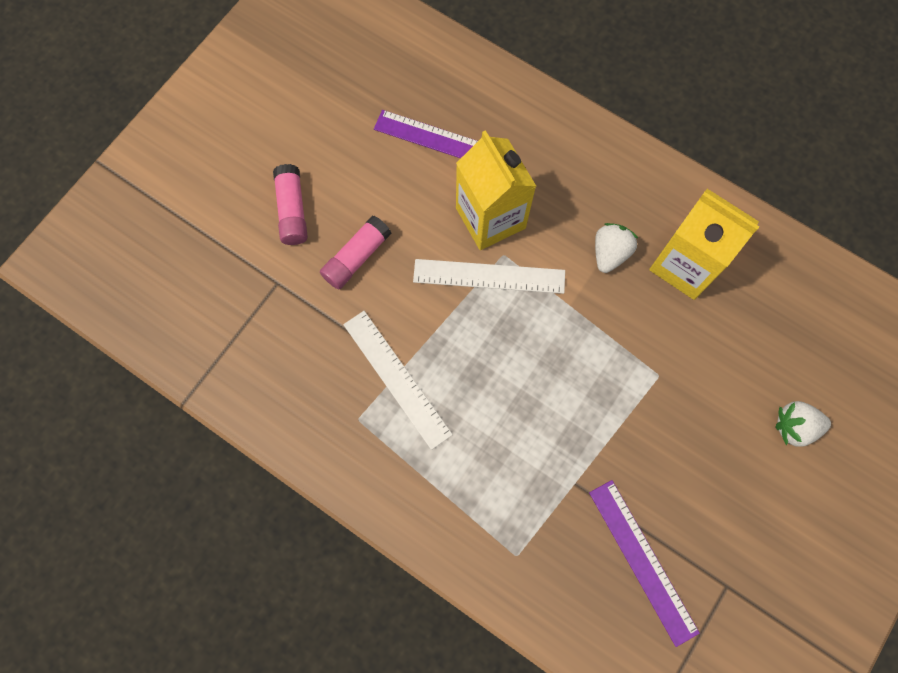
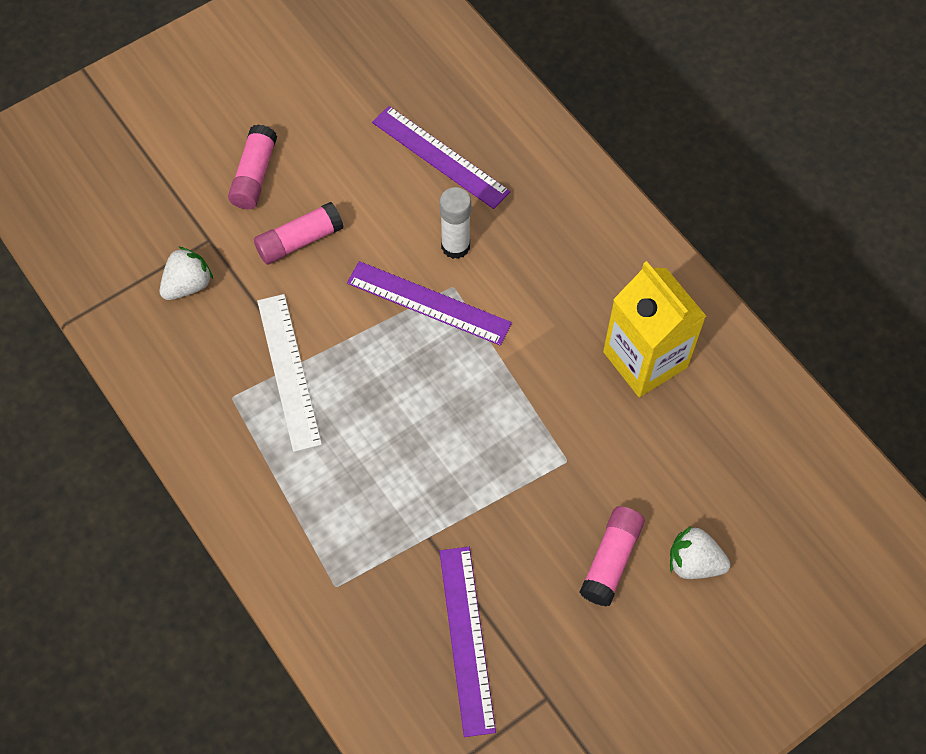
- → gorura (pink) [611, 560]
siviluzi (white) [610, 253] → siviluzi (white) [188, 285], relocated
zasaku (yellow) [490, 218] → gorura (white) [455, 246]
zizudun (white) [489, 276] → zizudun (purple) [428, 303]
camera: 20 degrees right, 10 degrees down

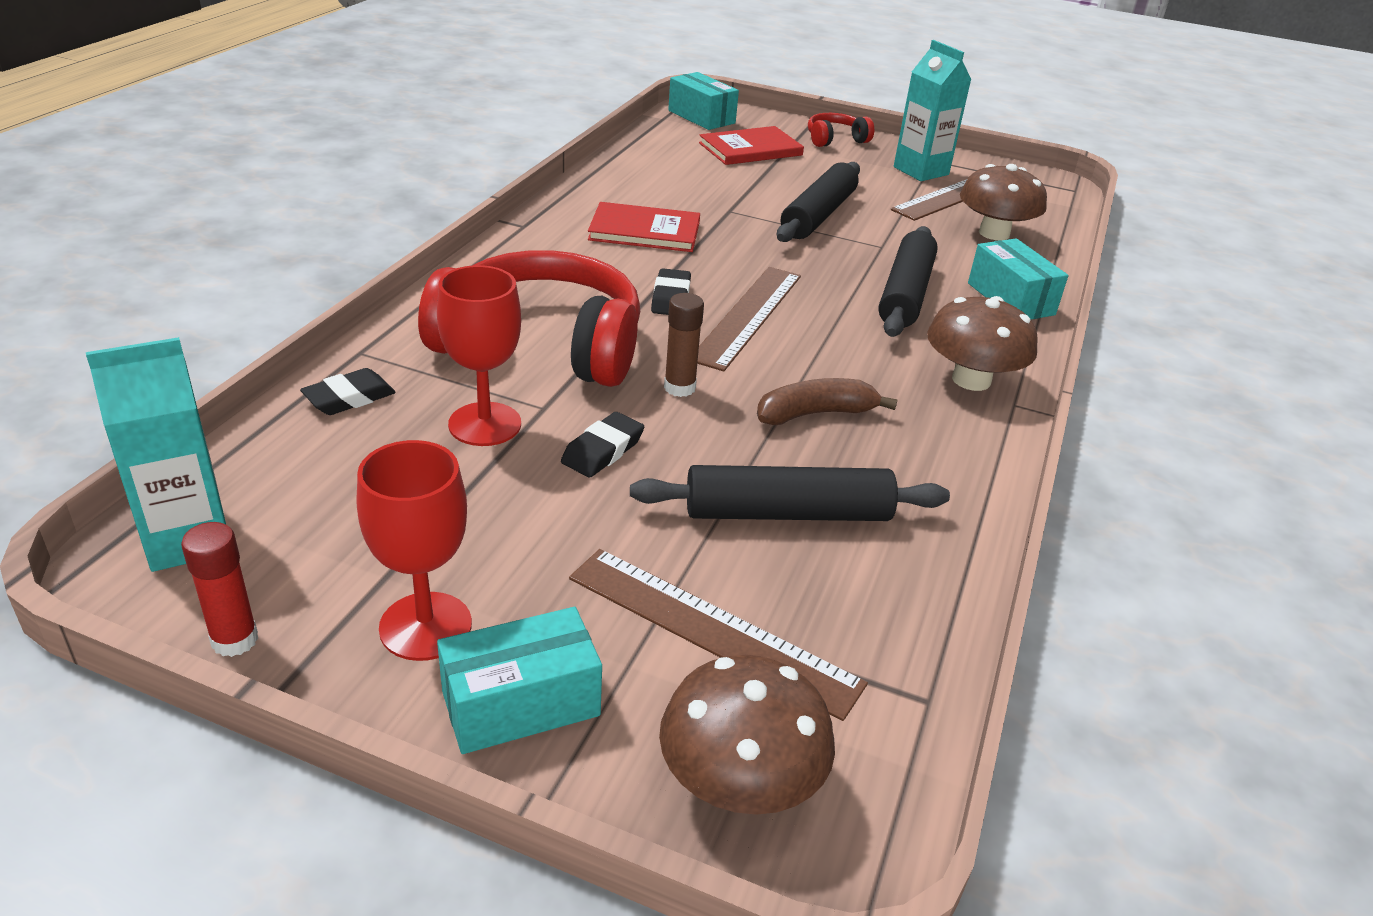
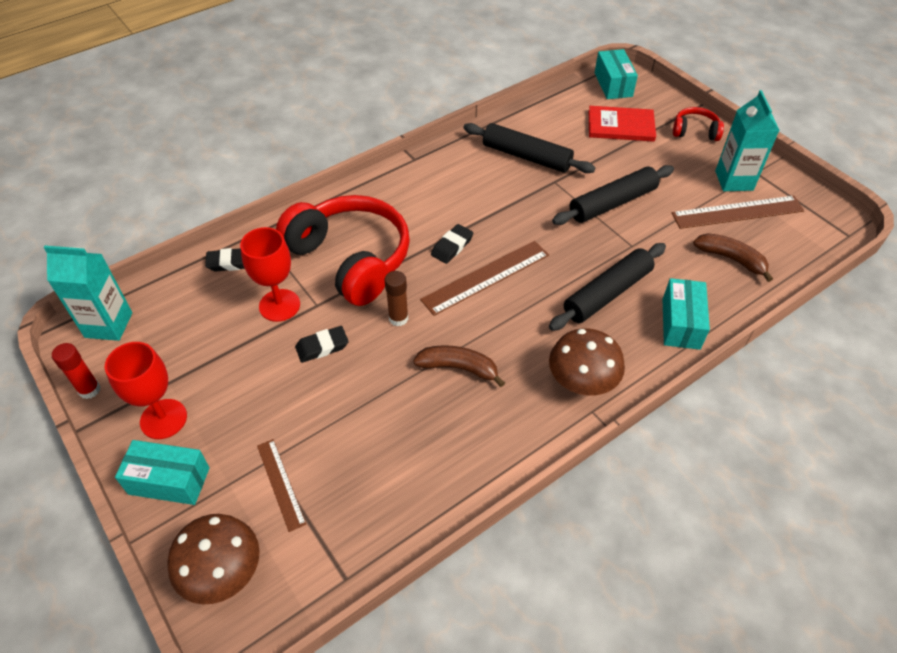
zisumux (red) [644, 231] → -
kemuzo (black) [787, 513] → kemuzo (black) [526, 156], relocated
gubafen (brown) [994, 233] → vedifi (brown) [731, 259]
zizudun (brown) [711, 630] → zizudun (brown) [280, 484], x0.60
camera: 35 degrees right, 15 degrees up

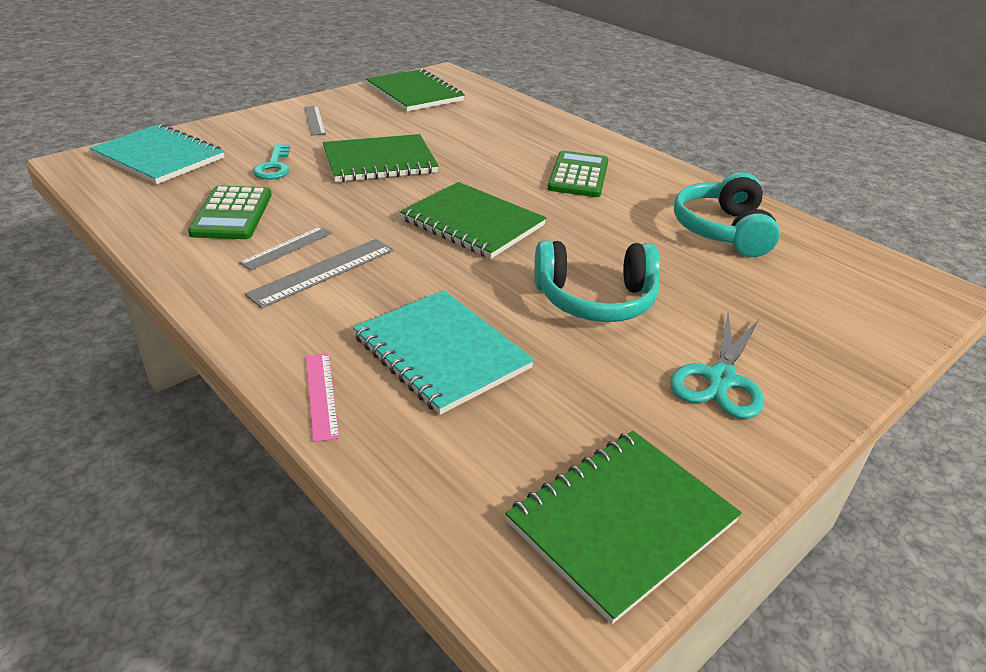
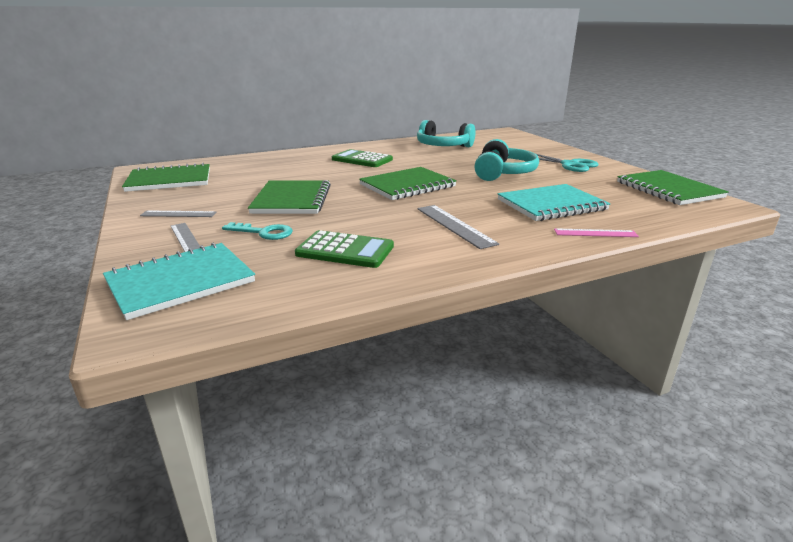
zizudun (grey) [287, 248] → zizudun (grey) [185, 238], relocated
camera: 70 degrees left, 10 degrees down

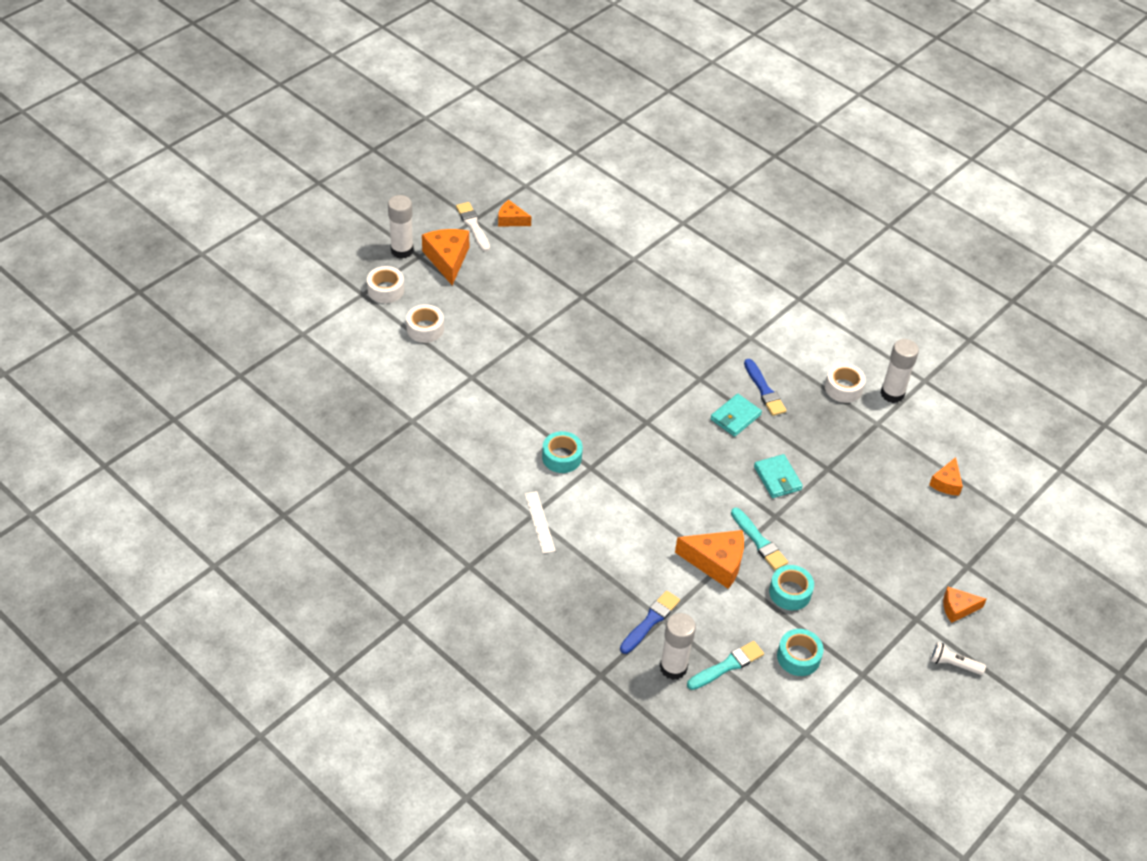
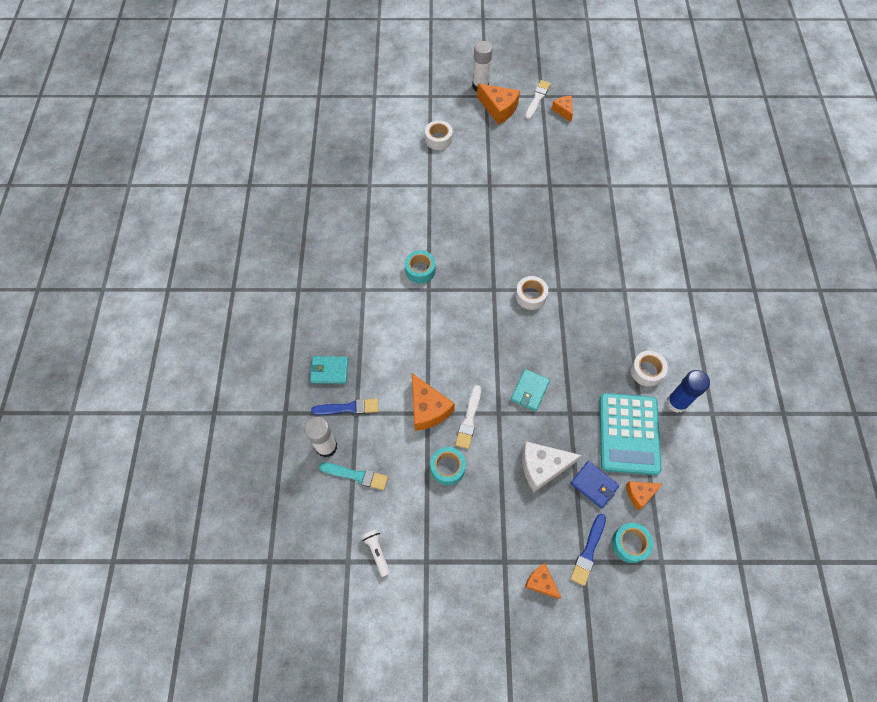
zizudun (white) [539, 522] → -
- → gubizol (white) [542, 467]
- → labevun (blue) [594, 485]
- → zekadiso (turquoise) [628, 433]
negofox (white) [386, 290] → negofox (white) [530, 296], relocated
labevun (turquoise) [735, 417] → labevun (turquoise) [329, 371], relocated
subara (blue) [764, 390] → subara (blue) [588, 551], relocated
negofox (turquoise) [798, 657] → negofox (turquoise) [630, 544], relocated
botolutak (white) [953, 664] → botolutak (white) [377, 552], relocated
subara (turquoise) [759, 541] → subara (white) [469, 419]
gorura (white) [892, 394] → gorura (blue) [676, 402]
gubizol (orange) [447, 259] → gubizol (orange) [499, 108], 90 degrees clockwise
camera: 50 degrees right, 15 degrees up

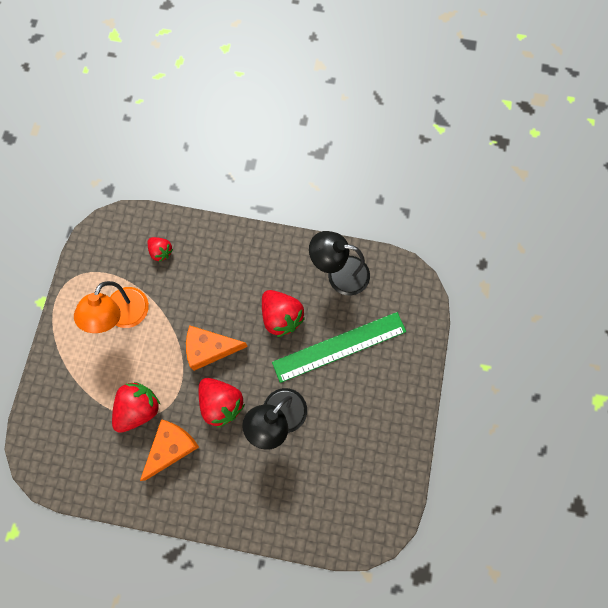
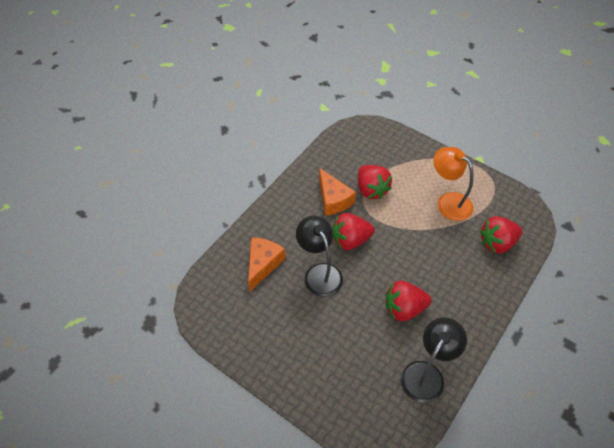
zizudun (green) [339, 347] → -
gubizol (orange) [210, 349] → gubizol (orange) [263, 264], relocated
siviluzi (red) [161, 251] → siviluzi (red) [497, 243], x1.72
camera: 115 degrees right, 20 degrees down

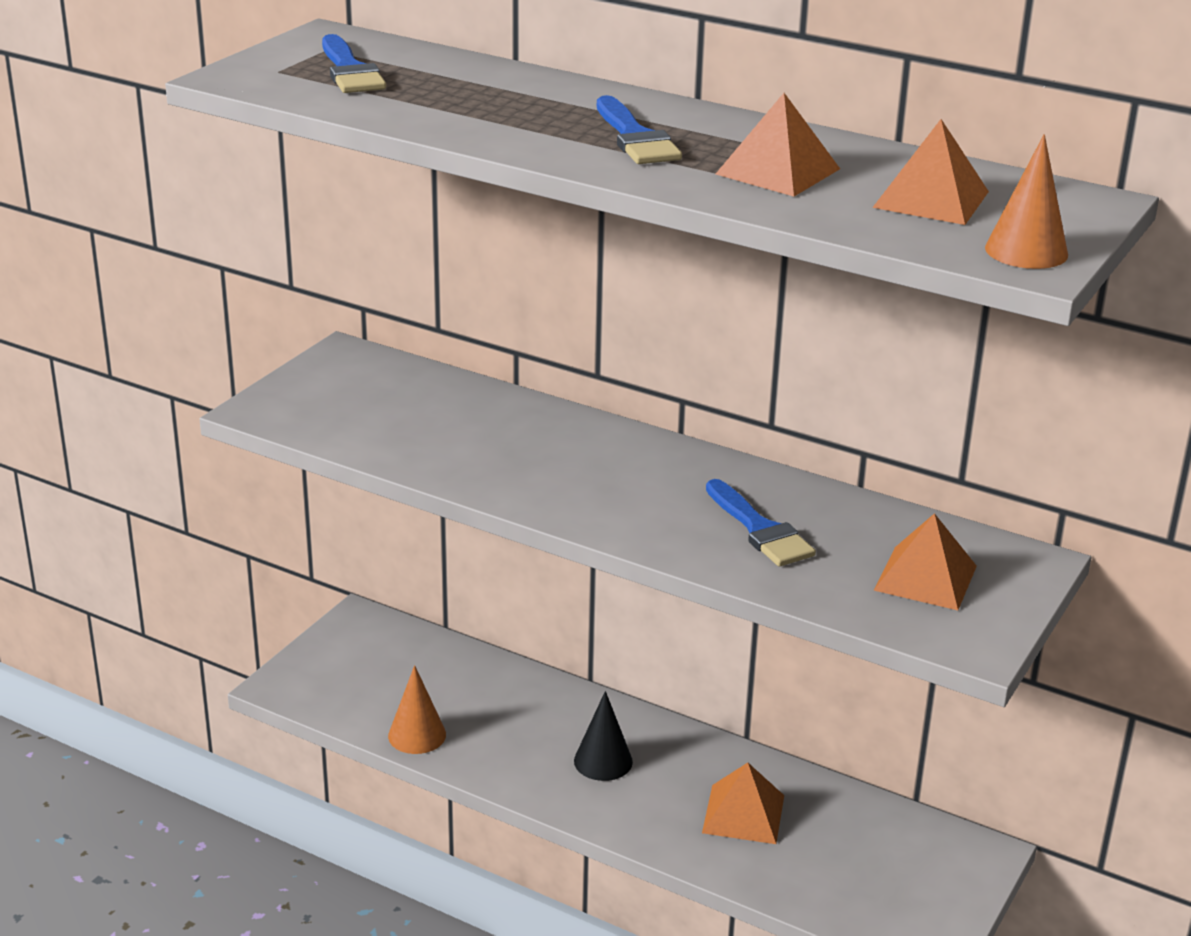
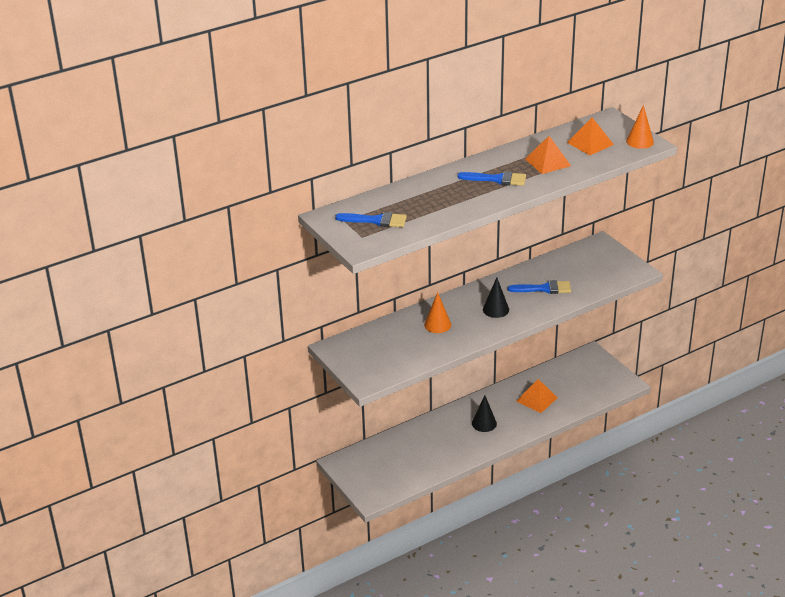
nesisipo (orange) [925, 577] → -
- → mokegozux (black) [496, 309]
mokegozux (orange) [417, 735] → mokegozux (orange) [437, 324], relocated
camera: 60 degrees left, 5 degrees up

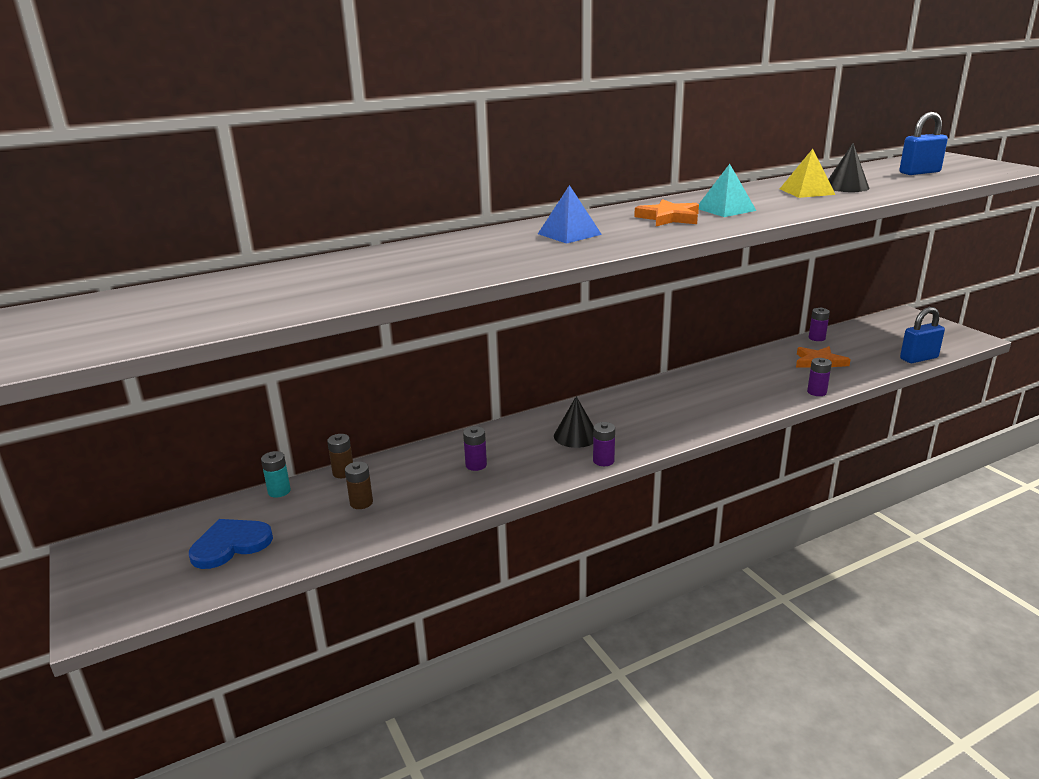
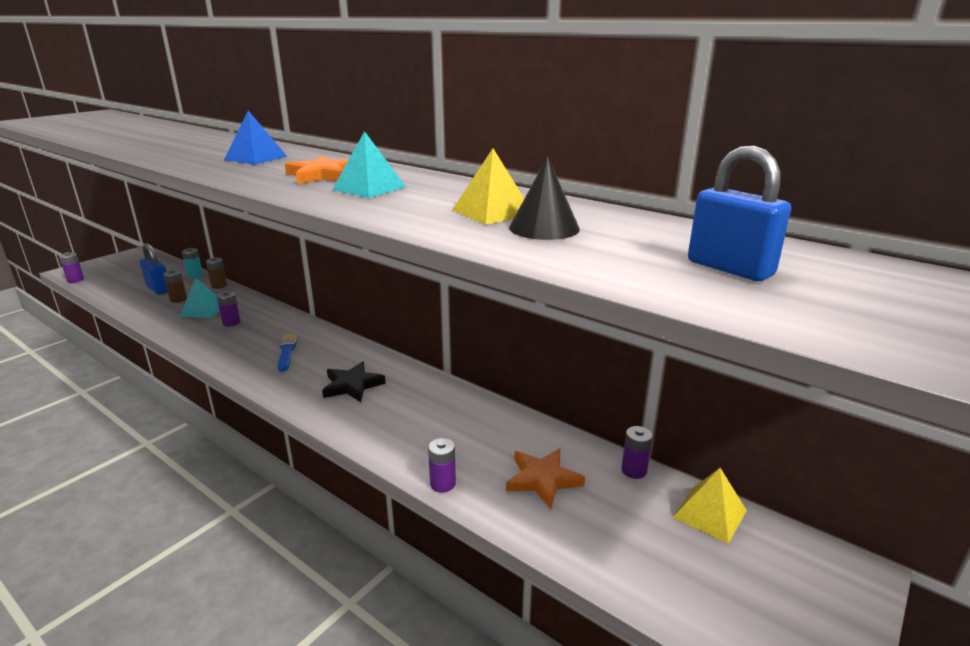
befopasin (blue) [230, 544] → -
- → nesisipo (turquoise) [203, 310]
- → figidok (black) [352, 385]
- → nesisipo (yellow) [710, 514]
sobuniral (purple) [603, 461] → sobuniral (purple) [75, 280], relocated
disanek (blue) [918, 358] → disanek (blue) [158, 289], relocated
mokegozux (black) [576, 436] → subara (blue) [287, 351]
camera: 65 degrees right, 0 degrees up

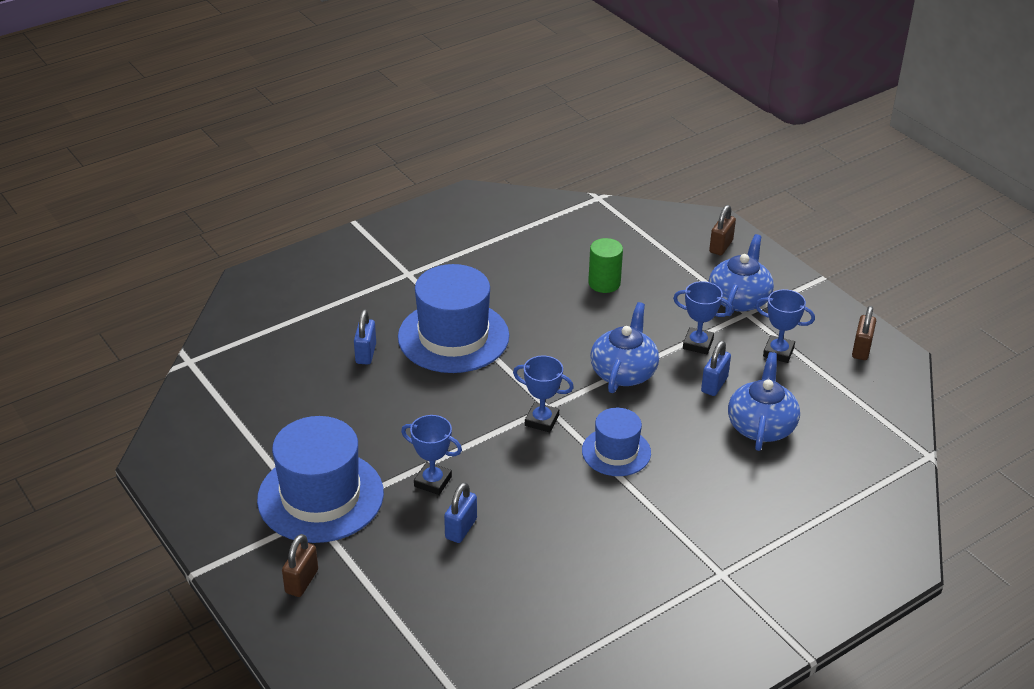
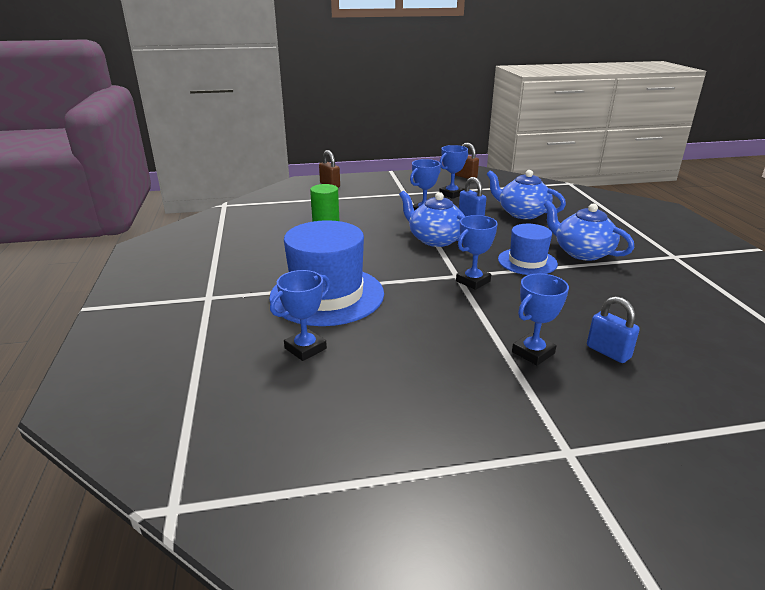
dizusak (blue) [320, 496] → -
disanek (brown) [301, 581] → -
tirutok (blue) [739, 299] → tirutok (blue) [582, 252], relocated
disanek (blue) [366, 354] → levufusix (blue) [305, 348]
camera: 65 degrees left, 10 degrees down

